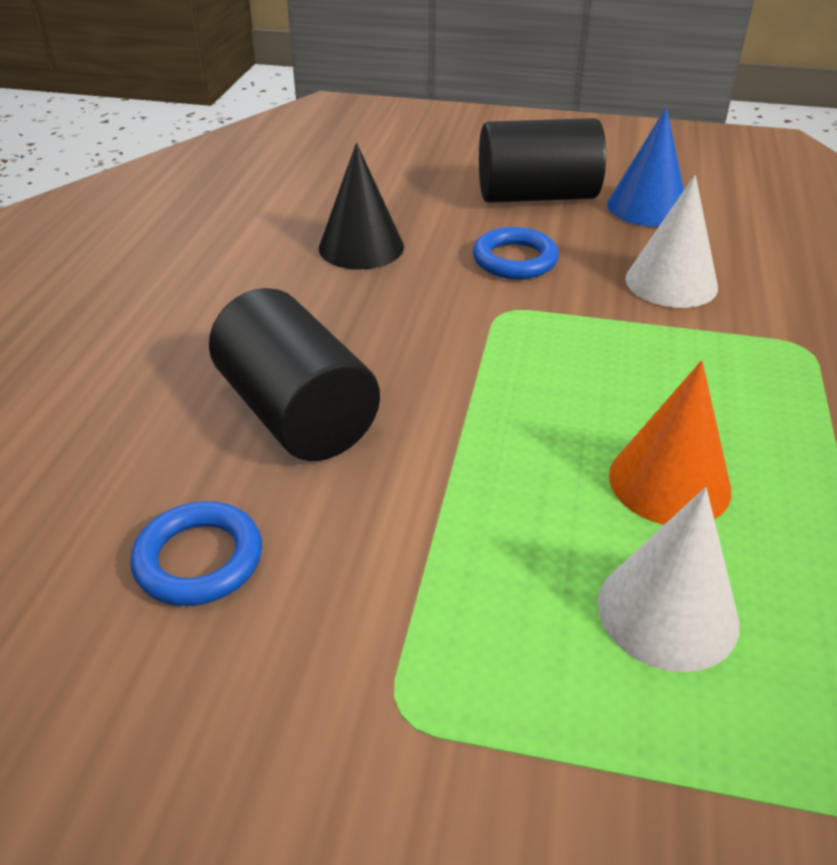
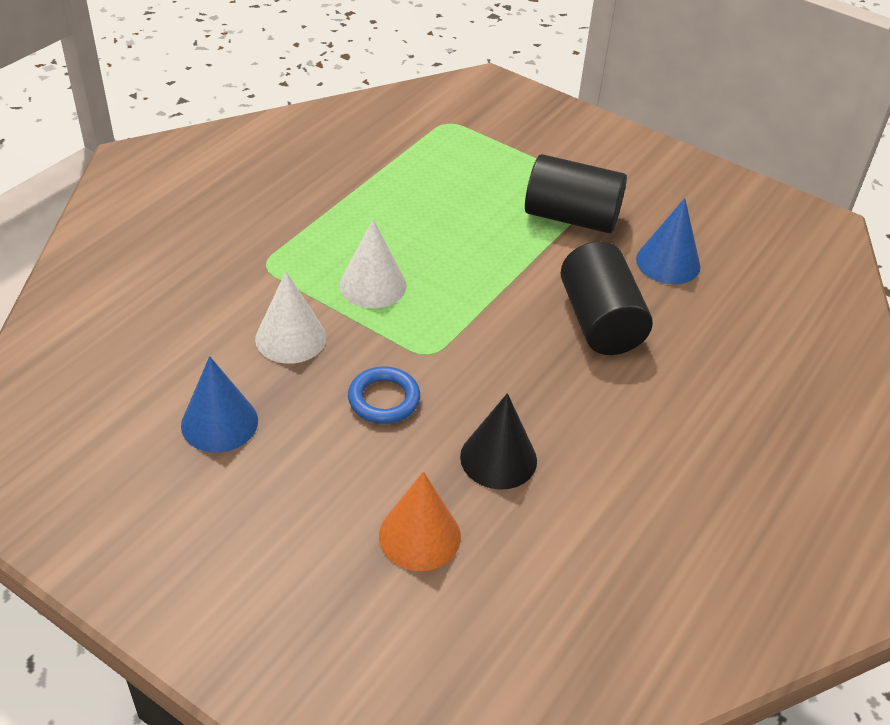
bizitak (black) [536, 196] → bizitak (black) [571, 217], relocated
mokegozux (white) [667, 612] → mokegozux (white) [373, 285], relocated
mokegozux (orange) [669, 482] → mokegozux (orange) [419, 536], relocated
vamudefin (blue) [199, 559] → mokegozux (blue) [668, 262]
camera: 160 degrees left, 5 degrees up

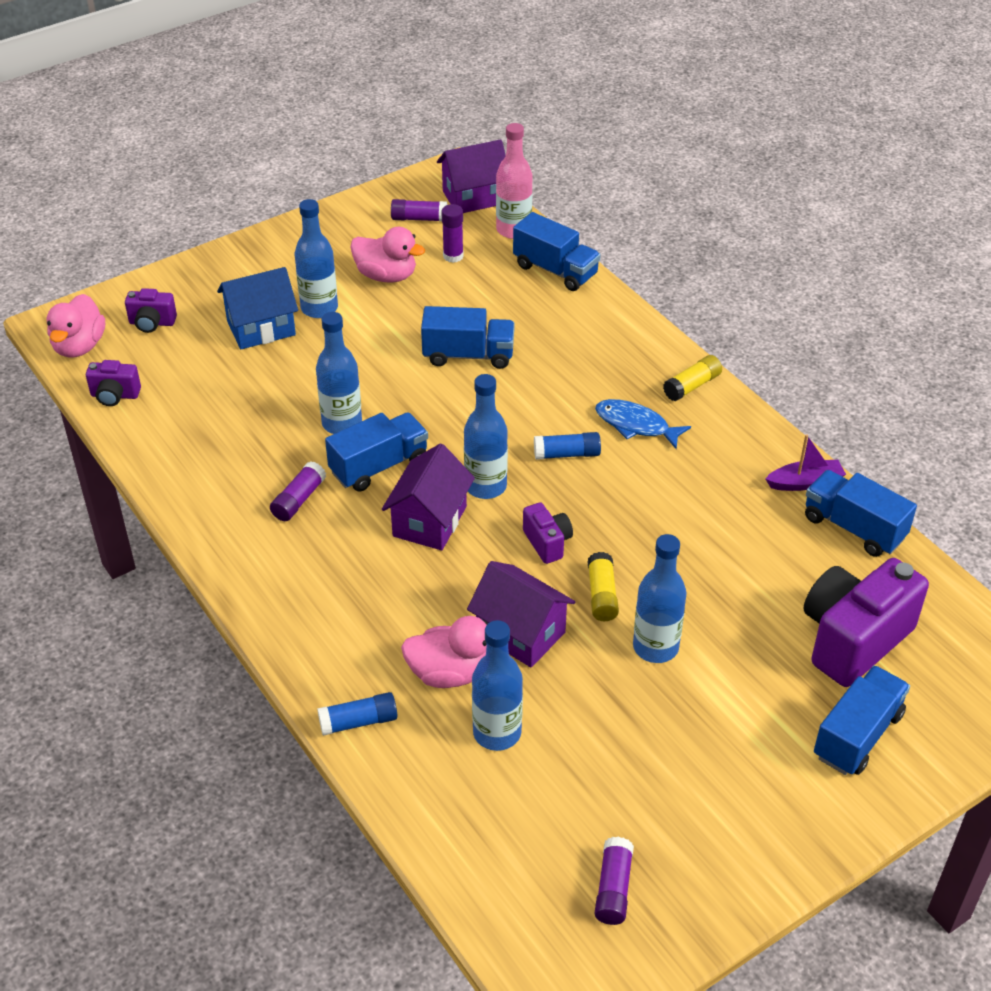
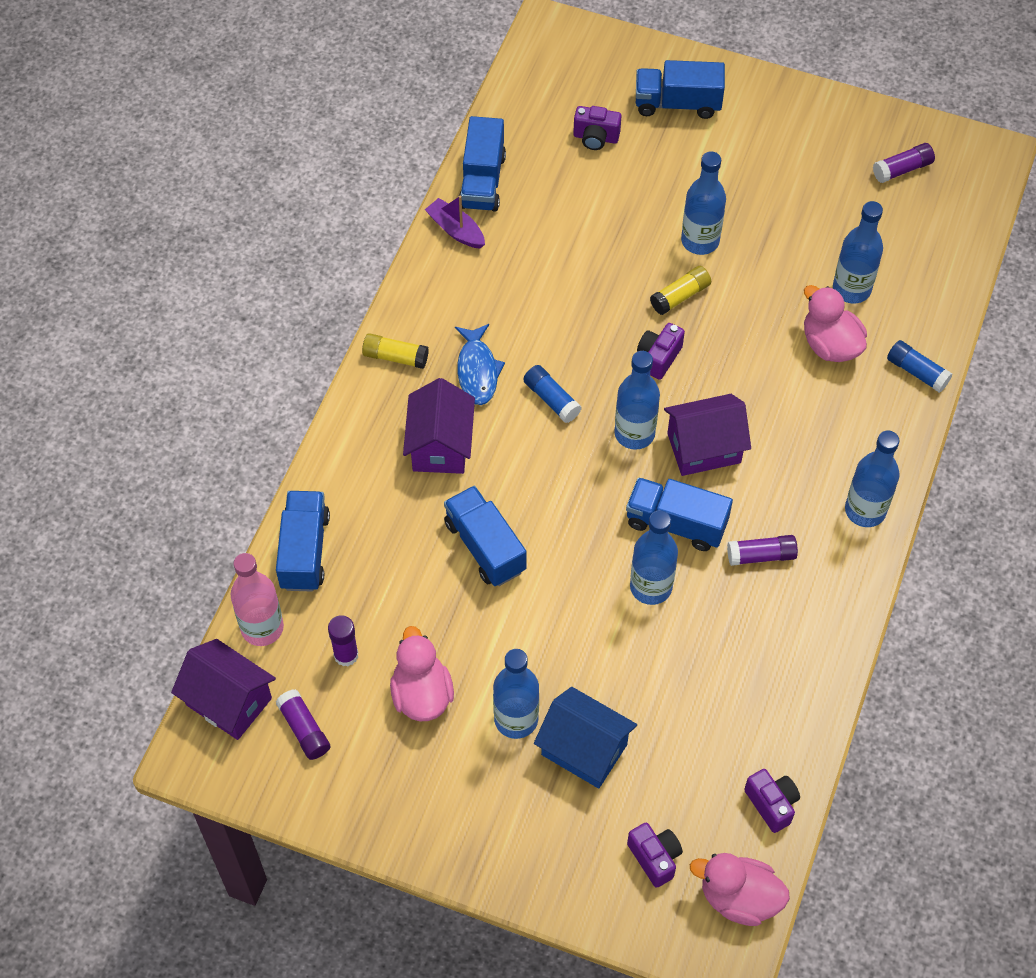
- → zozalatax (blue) [865, 510]
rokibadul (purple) [520, 633] → rokibadul (purple) [440, 445], relocated
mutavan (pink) [79, 346] → mutavan (pink) [739, 898], 135 degrees counterclockwise
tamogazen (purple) [853, 639] → tamogazen (purple) [595, 138], x0.48
camera: 125 degrees left, 15 degrees up

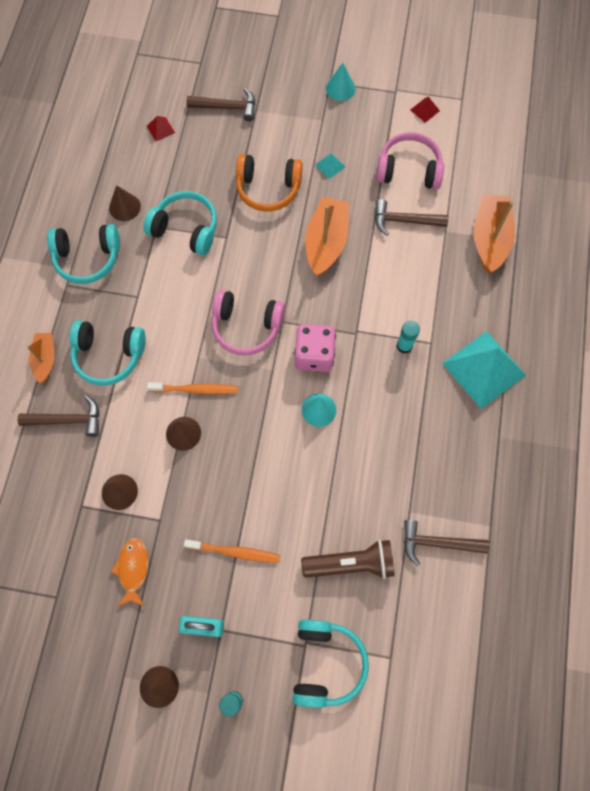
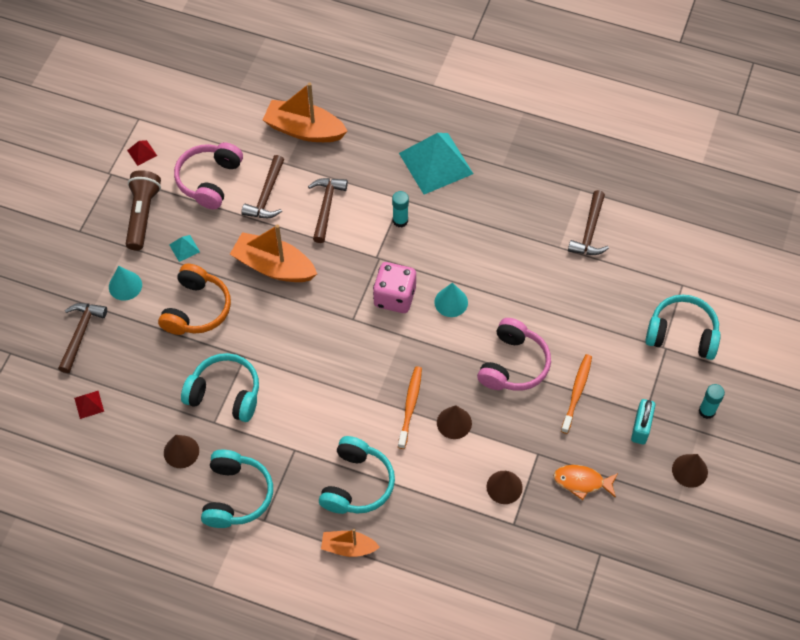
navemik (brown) [68, 420] → navemik (brown) [326, 207], relocated
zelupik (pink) [246, 327] → zelupik (pink) [513, 364], relocated
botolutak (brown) [351, 563] → botolutak (brown) [142, 215], relocated
mokegozux (turquoise) [340, 88] → mokegozux (turquoise) [125, 285], relocated
zelupik (turquoise) [185, 229] → zelupik (turquoise) [225, 394], 75 degrees clockwise
camera: 80 degrees left, 10 degrees down

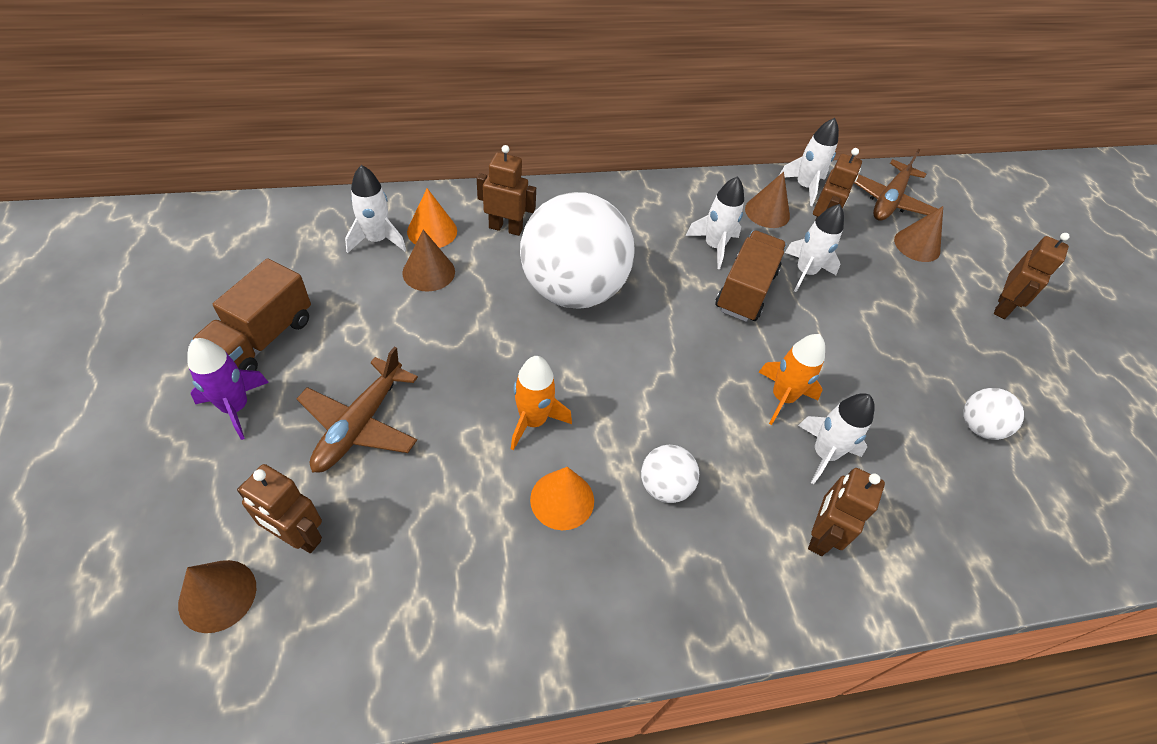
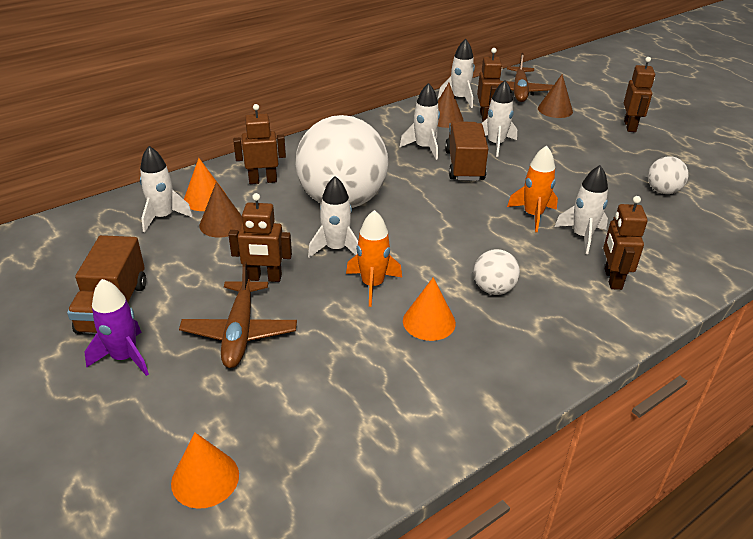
- → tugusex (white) [336, 249]
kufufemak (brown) [298, 536] → kufufemak (brown) [264, 278], relocated
mokegozux (brown) [217, 595] → mokegozux (orange) [205, 478]
camera: 20 degrees left, 15 degrees down

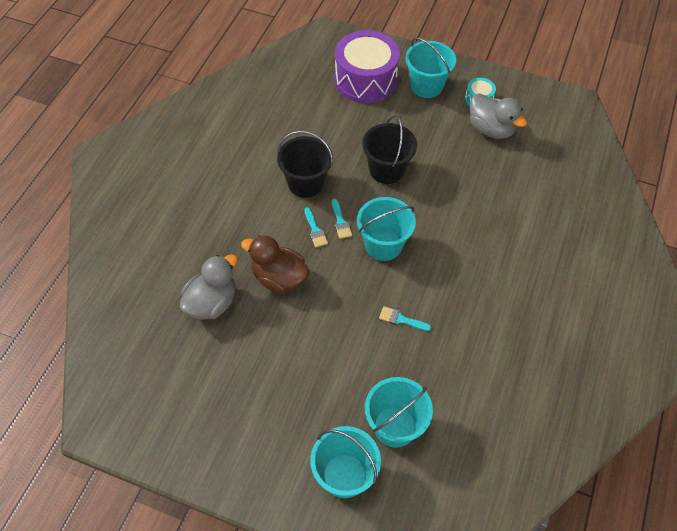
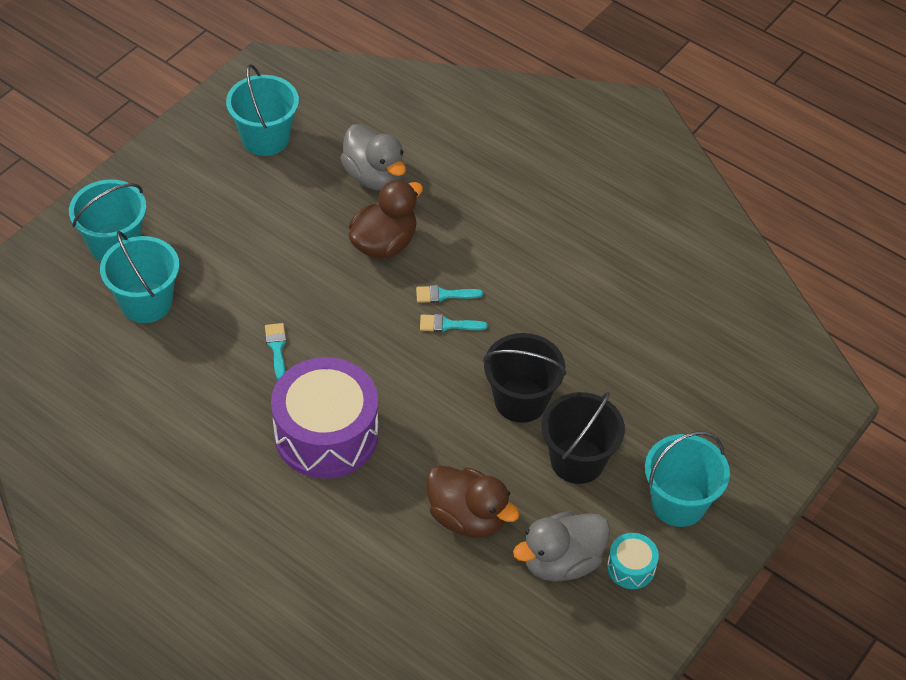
- → mutavan (brown) [467, 517]
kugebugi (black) [305, 183] → kugebugi (black) [577, 460], relocated
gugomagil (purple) [365, 80] → gugomagil (purple) [326, 434], relocated
kugebugi (turquoise) [383, 245] → kugebugi (turquoise) [265, 138], relocated
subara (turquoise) [401, 319] → subara (turquoise) [277, 348], 45 degrees counterclockwise
camera: 105 degrees right, 5 degrees down

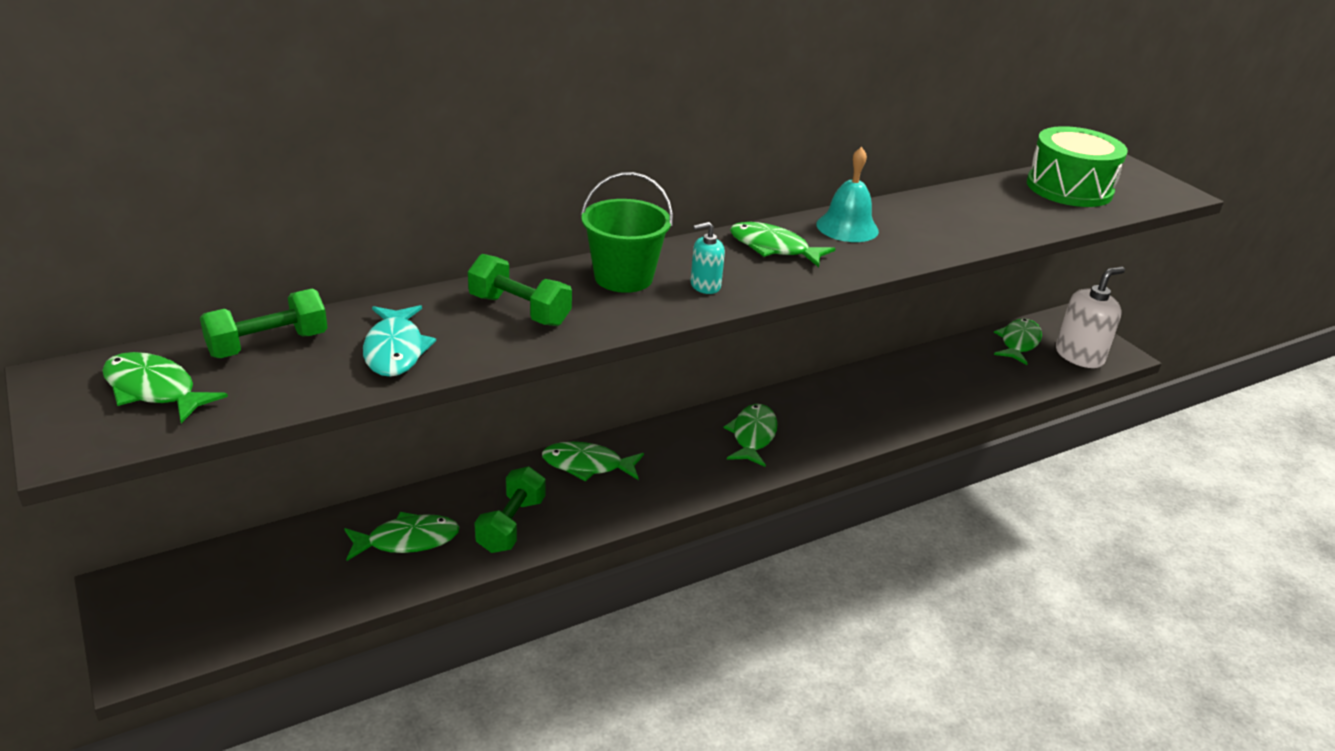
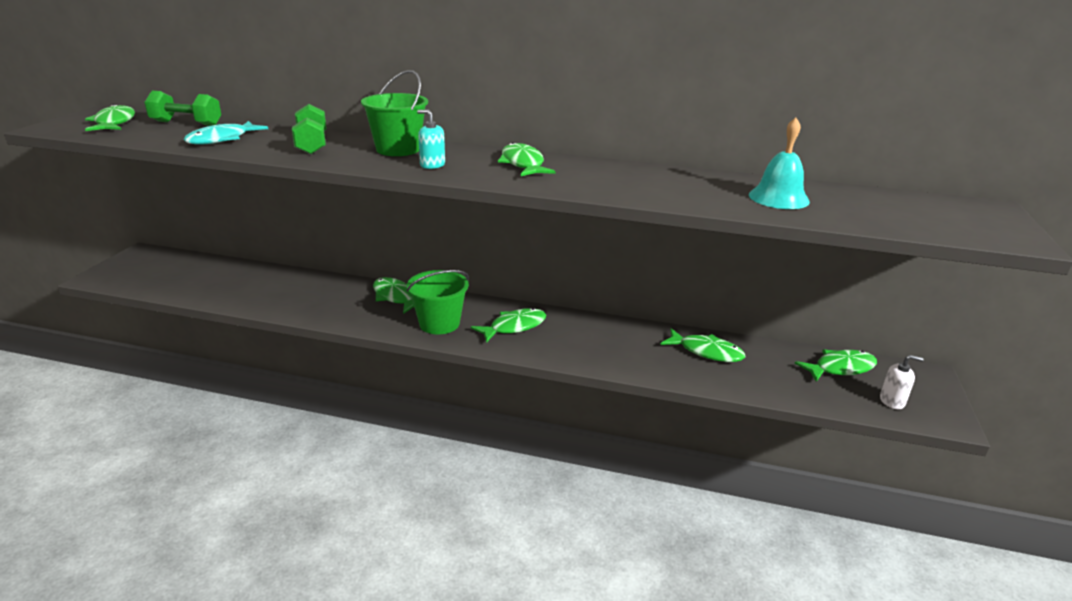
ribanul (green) [511, 525] → -
gugomagil (green) [1069, 188] → -
- → kugebugi (green) [439, 323]
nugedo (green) [407, 540] → nugedo (green) [706, 352], relocated
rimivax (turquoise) [847, 227] → rimivax (turquoise) [778, 198], relocated
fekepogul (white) [1079, 356] → fekepogul (white) [892, 401], x0.53
camera: 45 degrees right, 5 degrees down

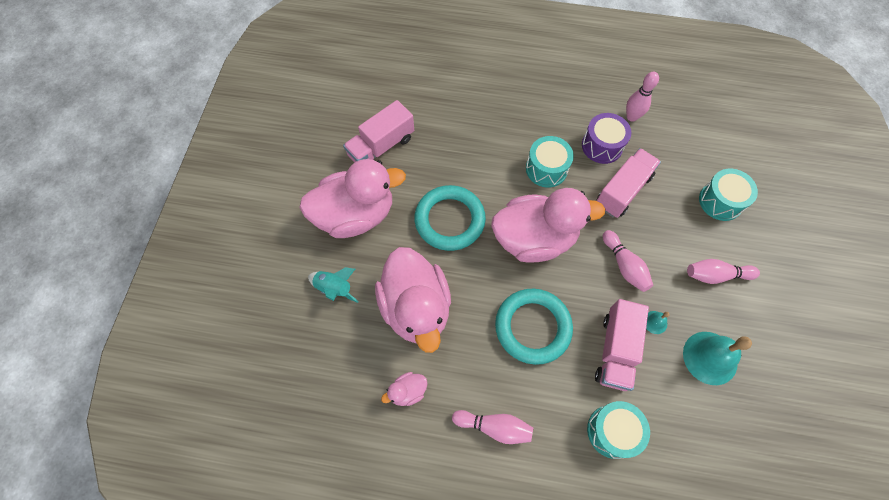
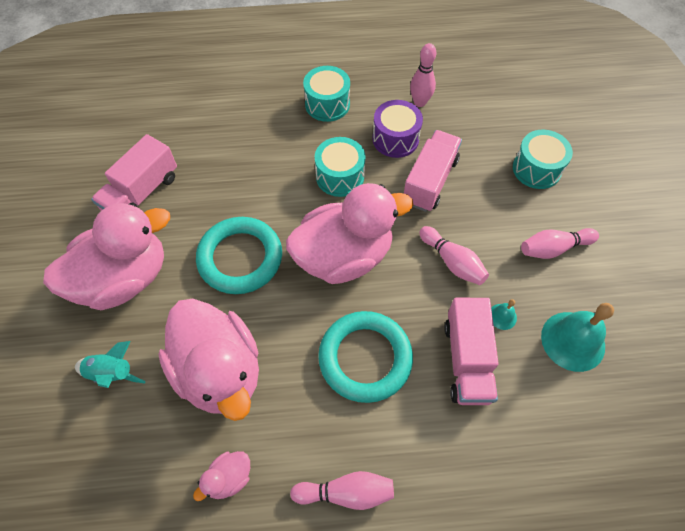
gugomagil (turquoise) [612, 431] → gugomagil (turquoise) [327, 104], relocated
camera: 15 degrees left, 5 degrees down

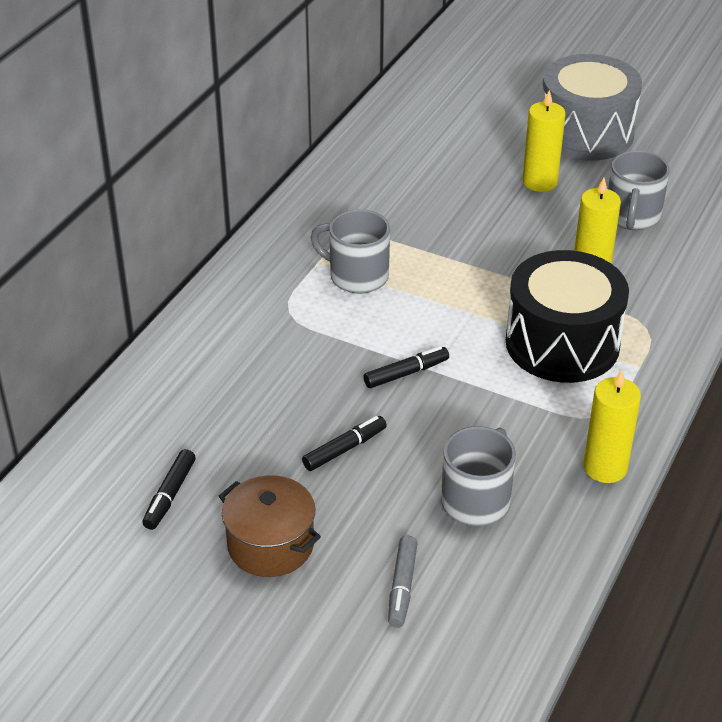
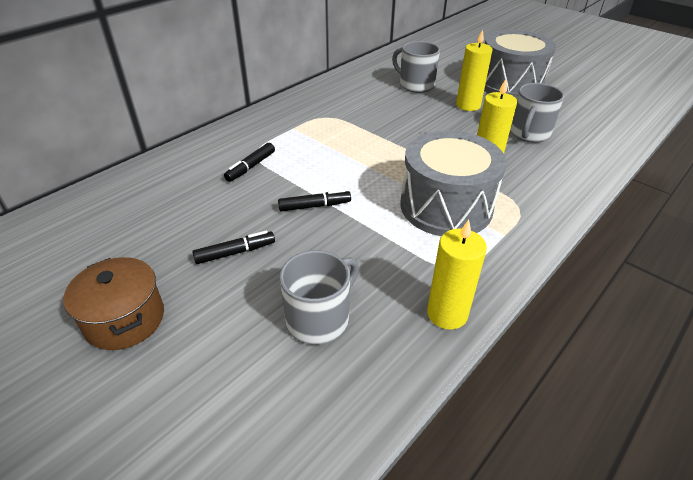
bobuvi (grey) [402, 587] → -
bobuvi (black) [170, 495] → bobuvi (black) [251, 167], relocated
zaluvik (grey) [357, 276] → zaluvik (grey) [415, 85], relocated
gugomagil (black) [562, 343] → gugomagil (grey) [446, 206]
camera: 15 degrees right, 0 degrees up

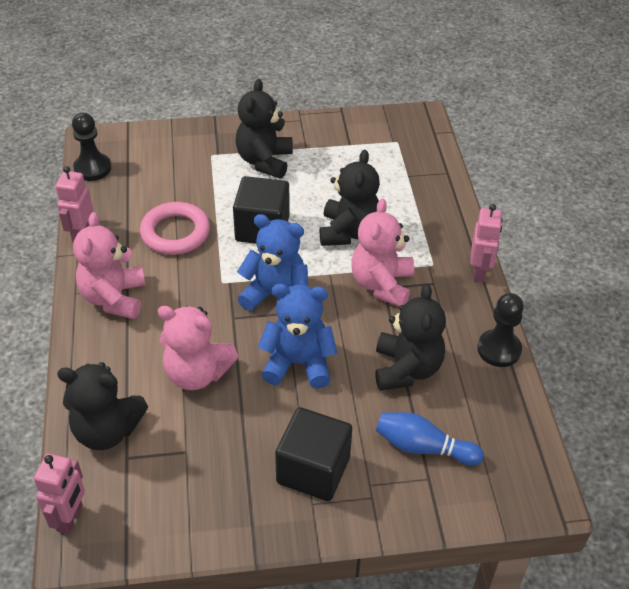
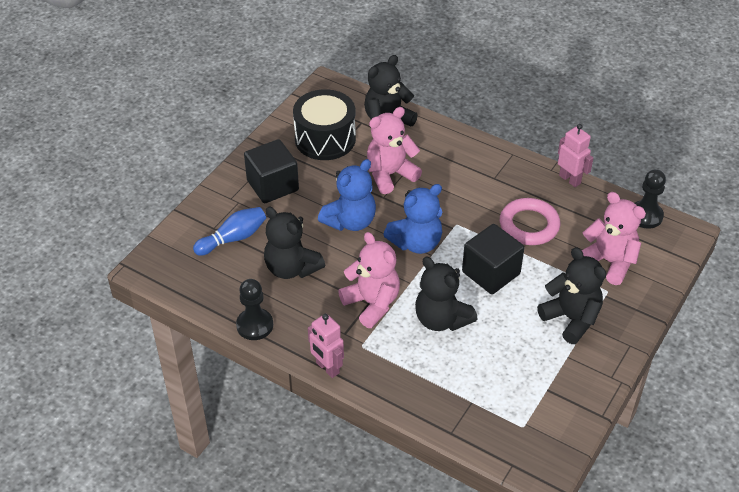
kufufemak (pink) [70, 518] → -
- → gugomagil (black) [325, 139]
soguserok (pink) [114, 298] → soguserok (pink) [609, 262], relocated
camera: 130 degrees right, 0 degrees up

